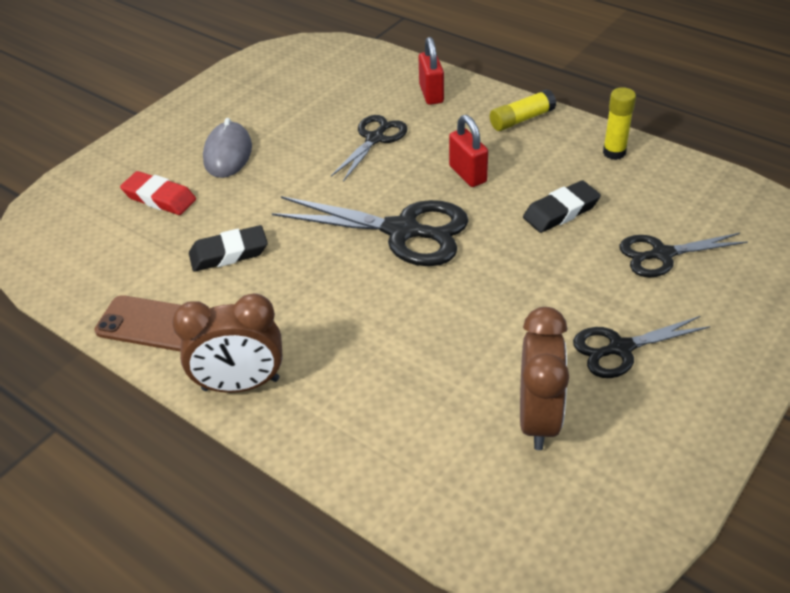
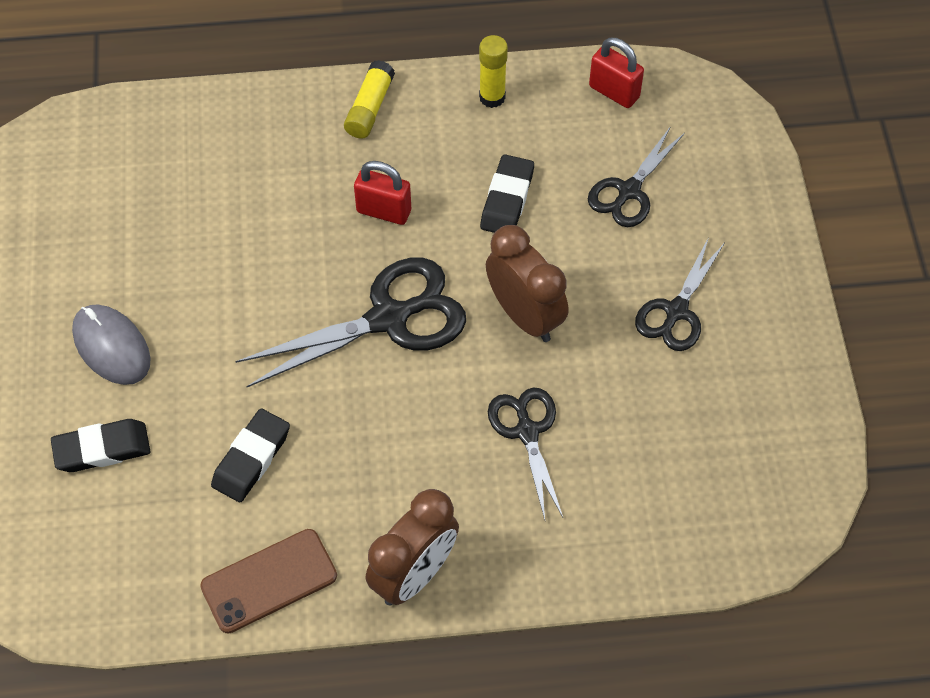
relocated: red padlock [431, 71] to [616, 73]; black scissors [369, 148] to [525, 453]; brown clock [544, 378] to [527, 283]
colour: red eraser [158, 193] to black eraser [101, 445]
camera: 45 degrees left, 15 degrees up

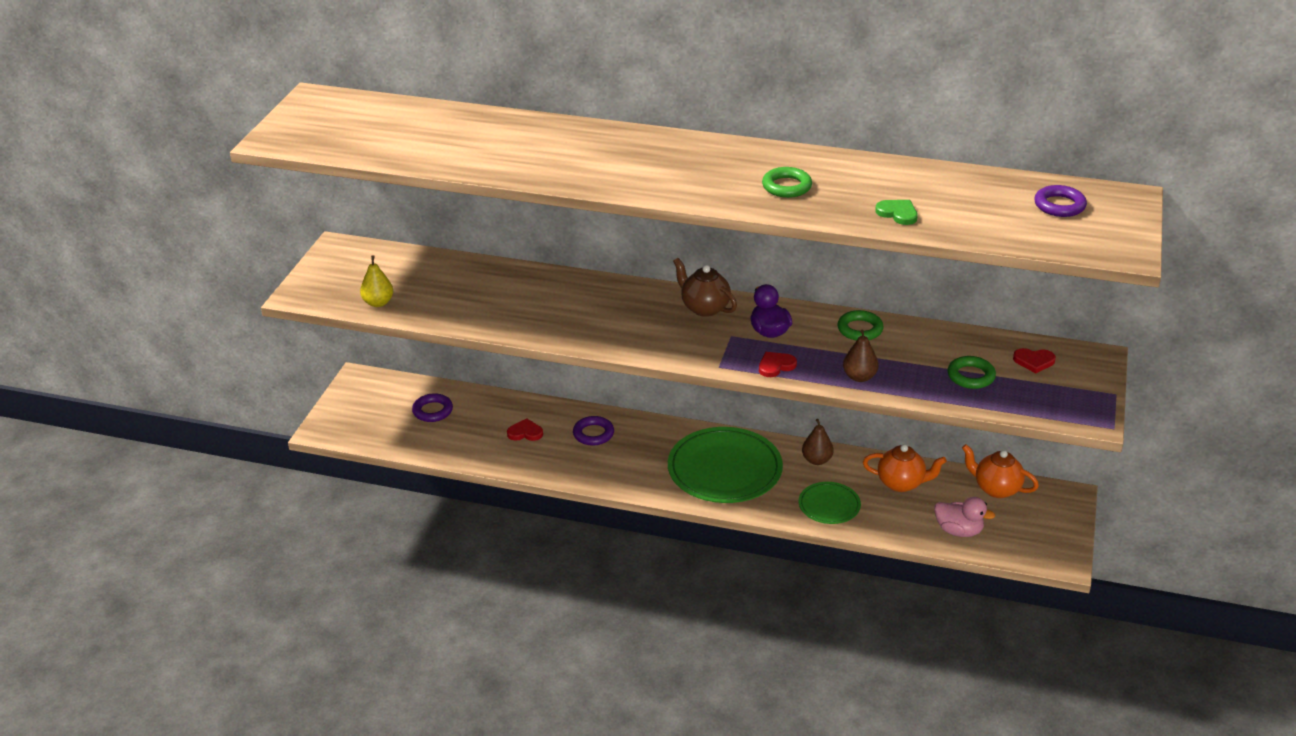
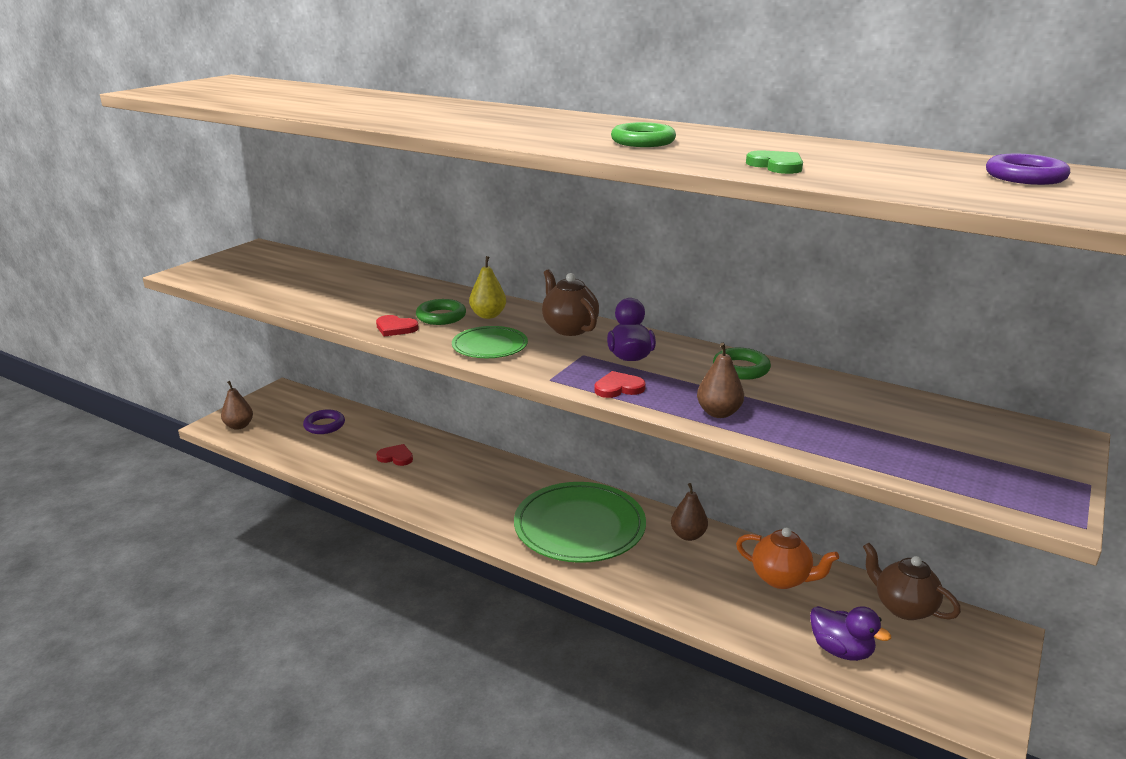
missing: purple ring [593, 431]
appeared: brown pear [237, 405]
relocated: yellow pear [376, 281] to [487, 287]; red heart [1034, 360] to [397, 326]; green ring [971, 372] to [441, 312]; green plate [830, 503] to [490, 342]
colour: orange teapot [1000, 471] to brown teapot [912, 581]; pink duck [964, 517] to purple duck [850, 633]
camera: 15 degrees right, 10 degrees down

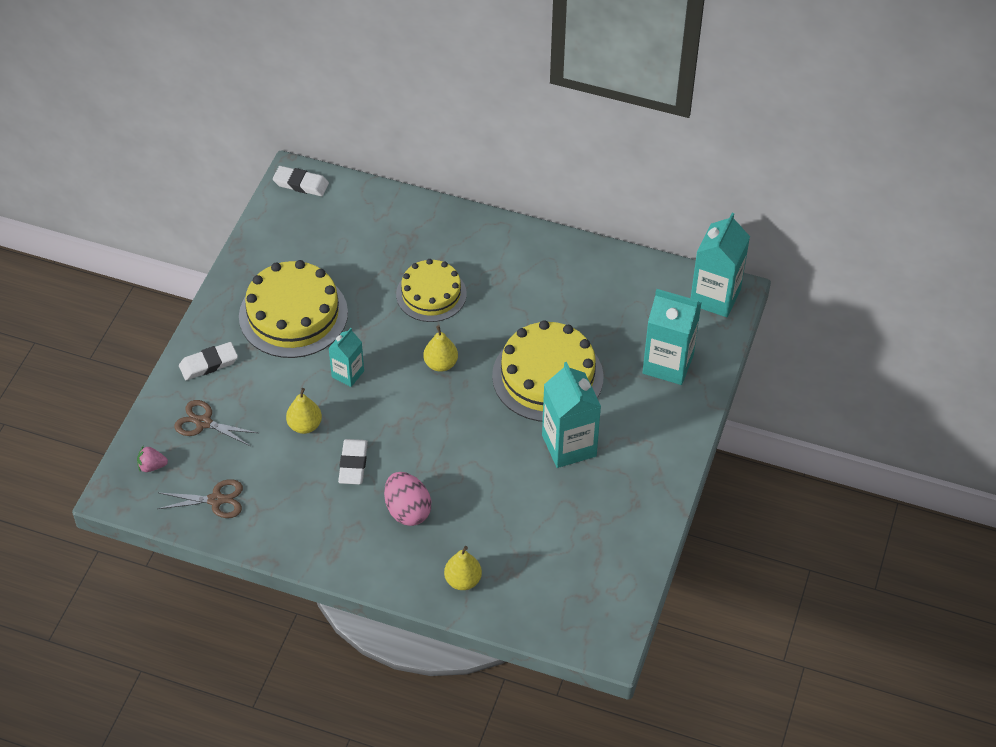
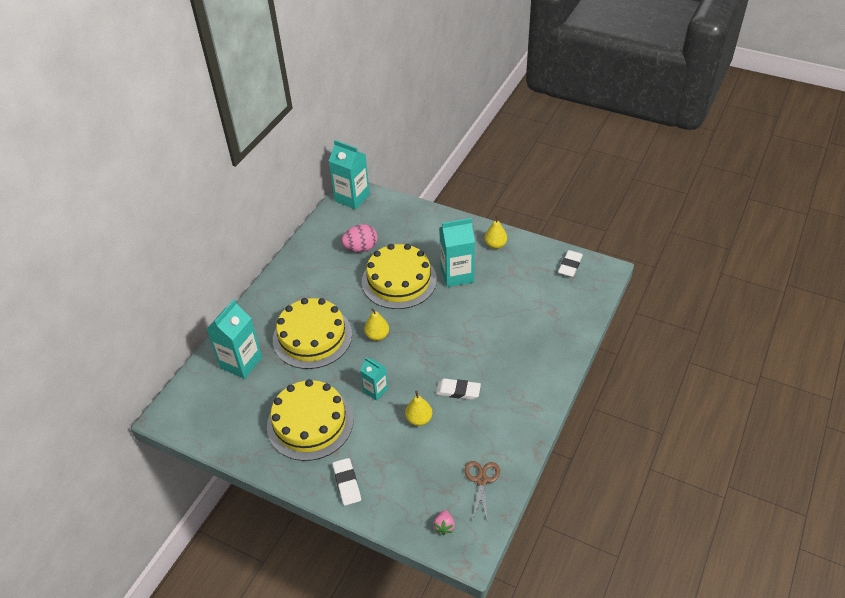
missing: brown scissors [216, 423]
relocated: white eraser [301, 181] to [570, 263]; turquoise carton [671, 337] to [234, 339]; pink egg [407, 499] to [359, 238]; yellow pear [463, 568] to [496, 232]
size: yellow cake [431, 290] = [312, 333] x1.53
camera: 80 degrees left, 5 degrees down

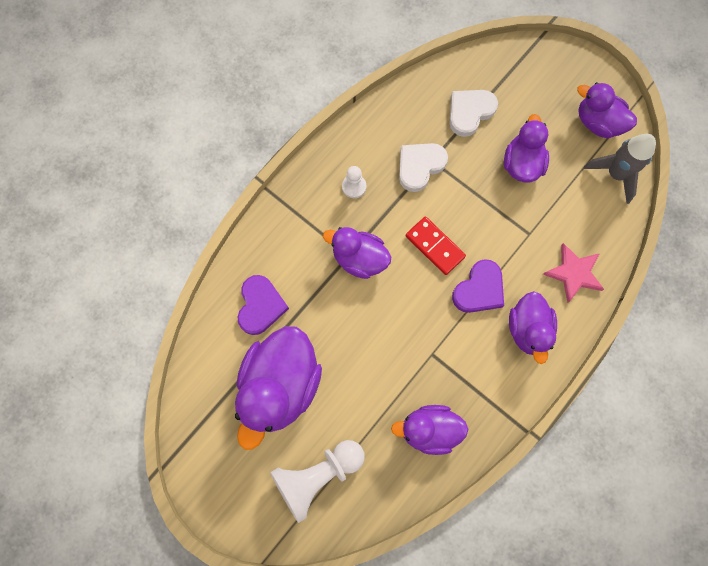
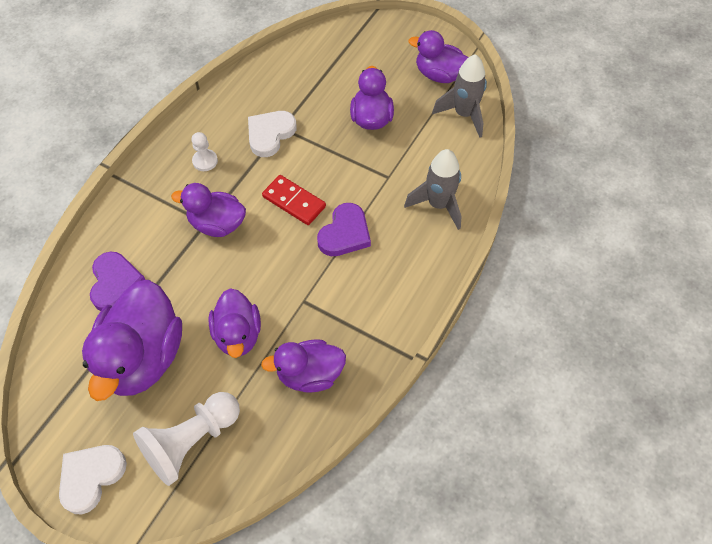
relocated: white heart [474, 113] to [93, 480]; purple duck [533, 327] to [235, 323]
exchanged: pink star [573, 273] to grey rocket [432, 189]
camera: 10 degrees left, 15 degrees down

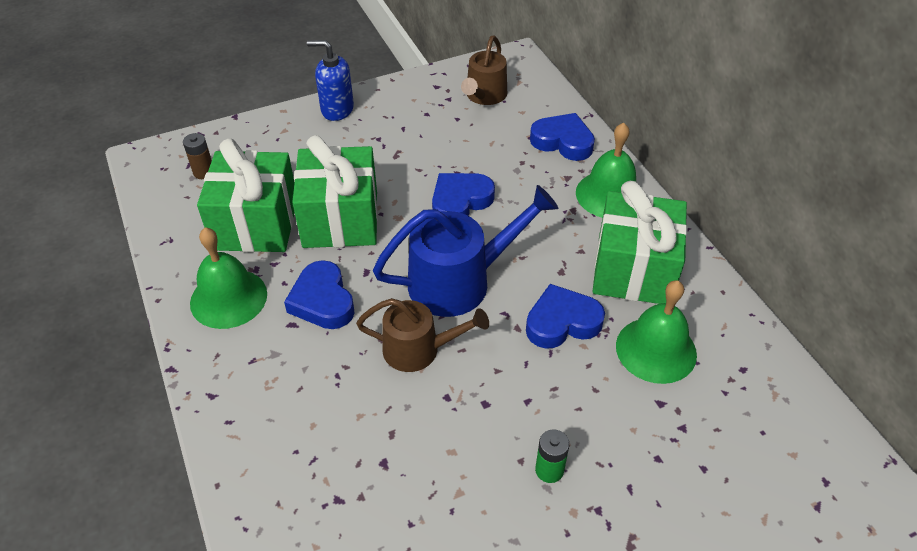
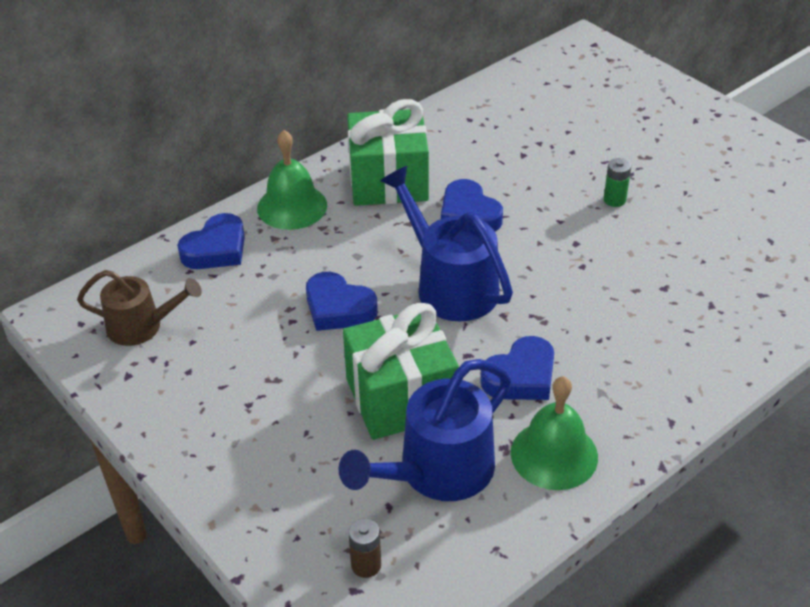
missing: blue soap dispenser [330, 80]; green bell [656, 332]; brown watering can [422, 335]
exchanged: green gift [246, 195] to blue watering can [425, 430]
spun: blue heart [562, 137] = [211, 241] 150 degrees counterclockwise
camera: 105 degrees left, 5 degrees down

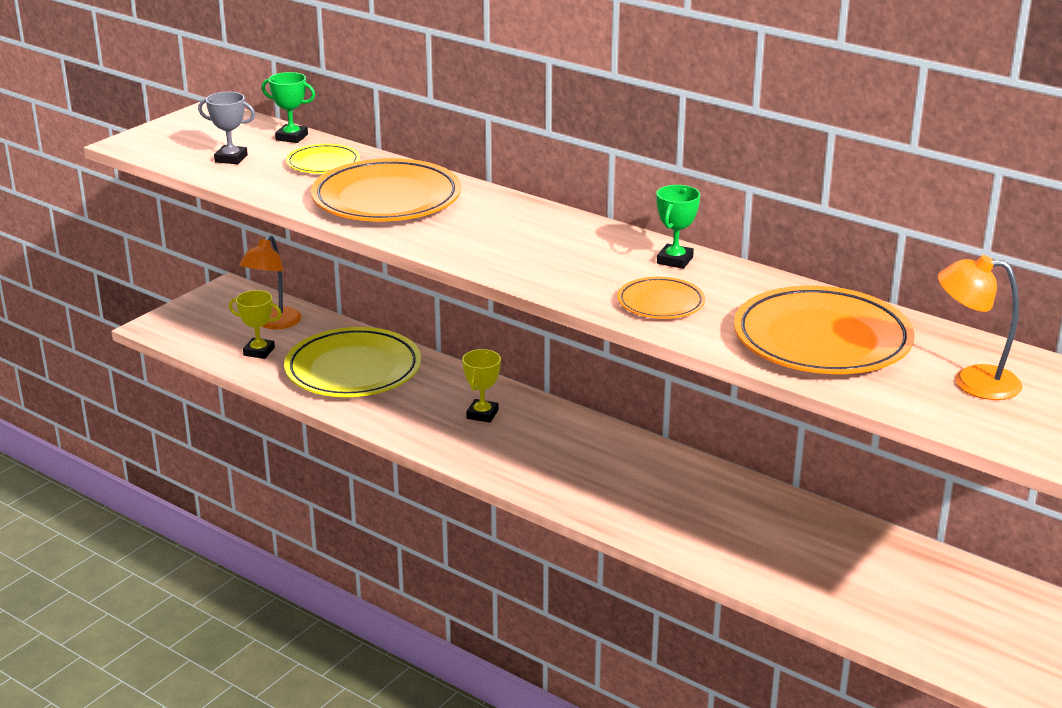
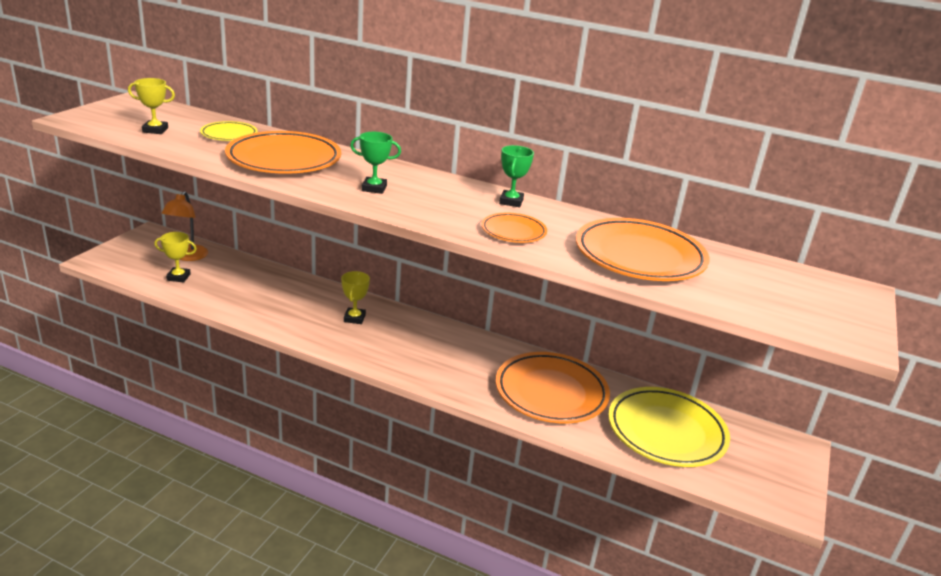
missing: orange lamp [980, 327]
appeared: orange plate [553, 387]
relocated: green trophy [288, 107] to [375, 163]; yellow plate [352, 362] to [669, 427]
colour: grey trophy [226, 128] to yellow trophy [151, 106]
camera: 15 degrees left, 0 degrees up

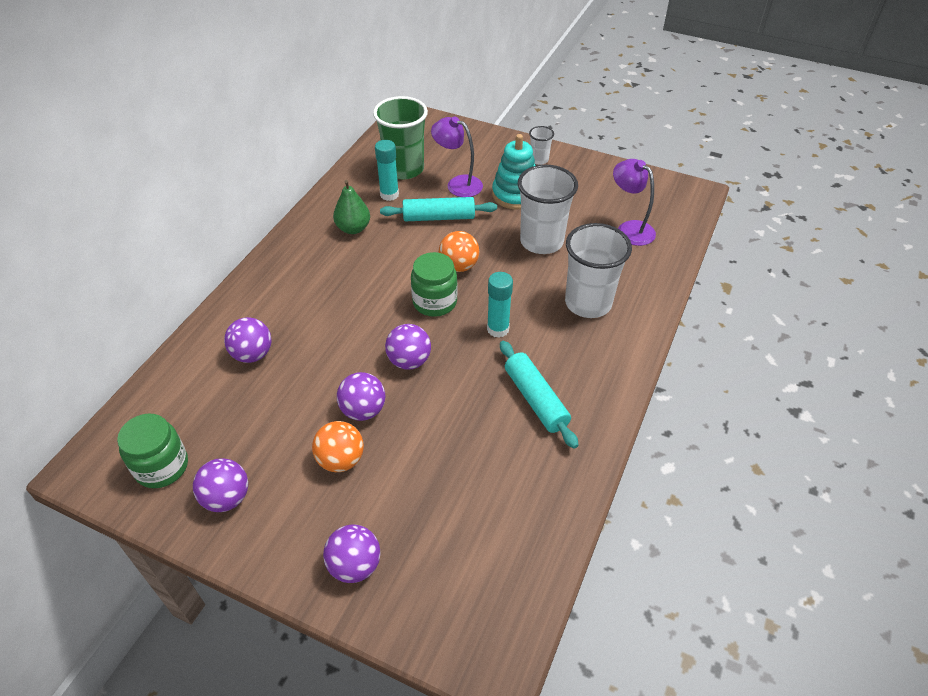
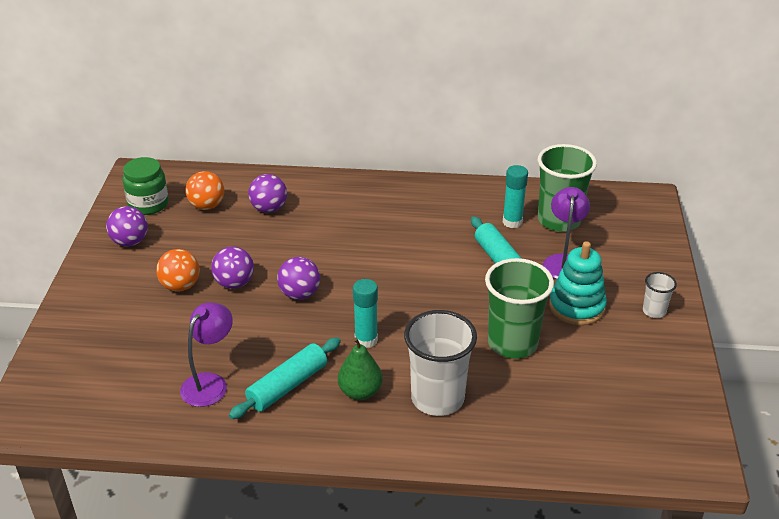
missing: green jar [434, 284]; purple ball [352, 553]
relocated: purple lamp [634, 202] to [206, 354]; green pear [351, 207] to [360, 368]; orange ball [459, 251] to [205, 190]
colour: white cup [548, 209] to green cup [519, 308]
camera: 70 degrees right, 10 degrees down

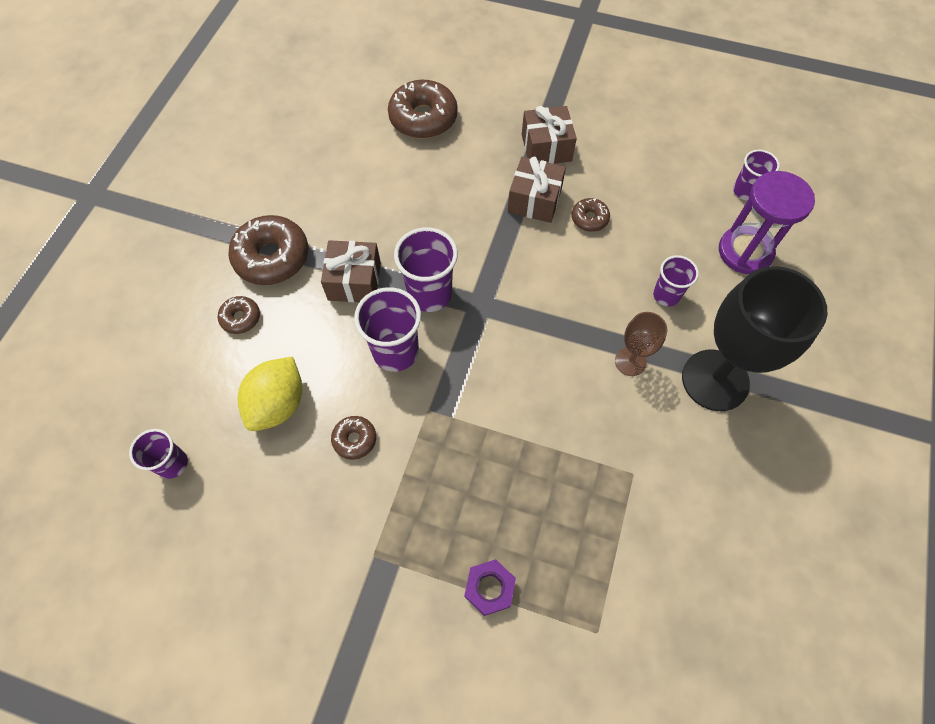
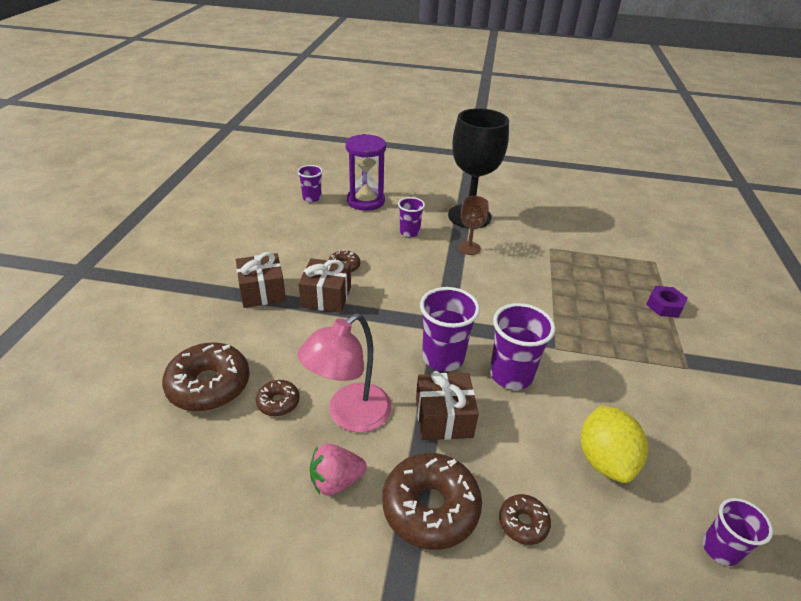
appeared: pink lamp [345, 373]; pink strawberry [338, 470]
relocated: brown donut [353, 438] to [278, 398]
spun: yellow lemon [269, 394] = [614, 444] 75 degrees clockwise
camera: 100 degrees left, 25 degrees down

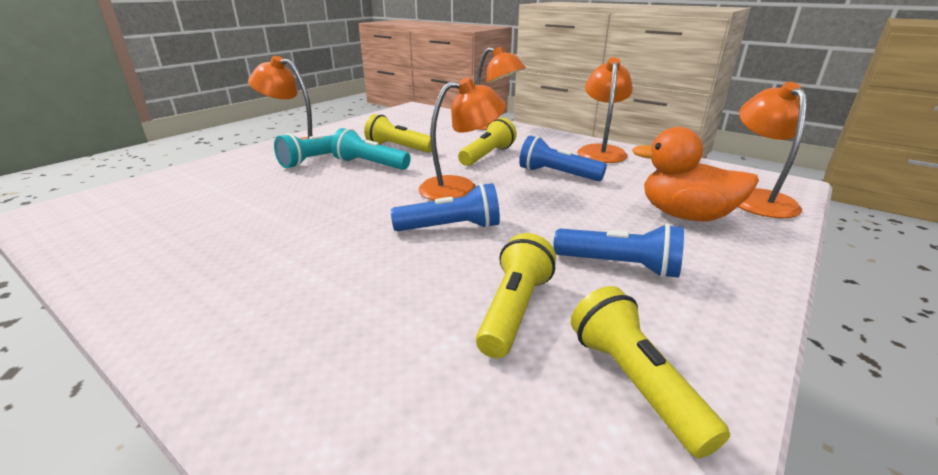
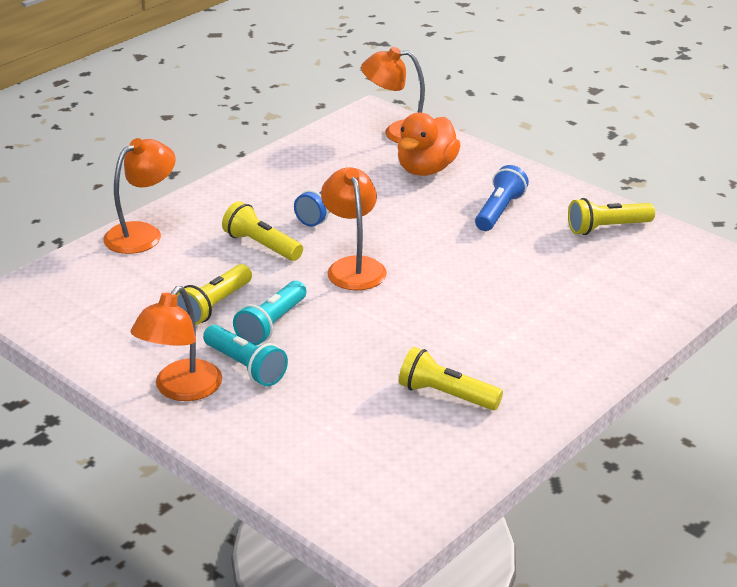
missing: orange lamp [605, 110]; blue flashlight [445, 207]
relocated: yellow flashlight [516, 295] to [451, 378]
camera: 85 degrees left, 5 degrees up

